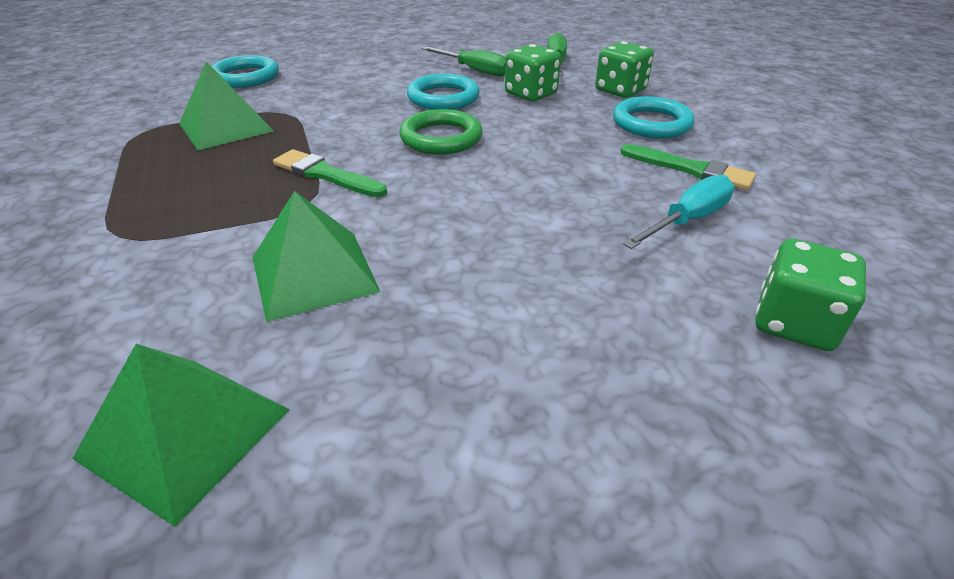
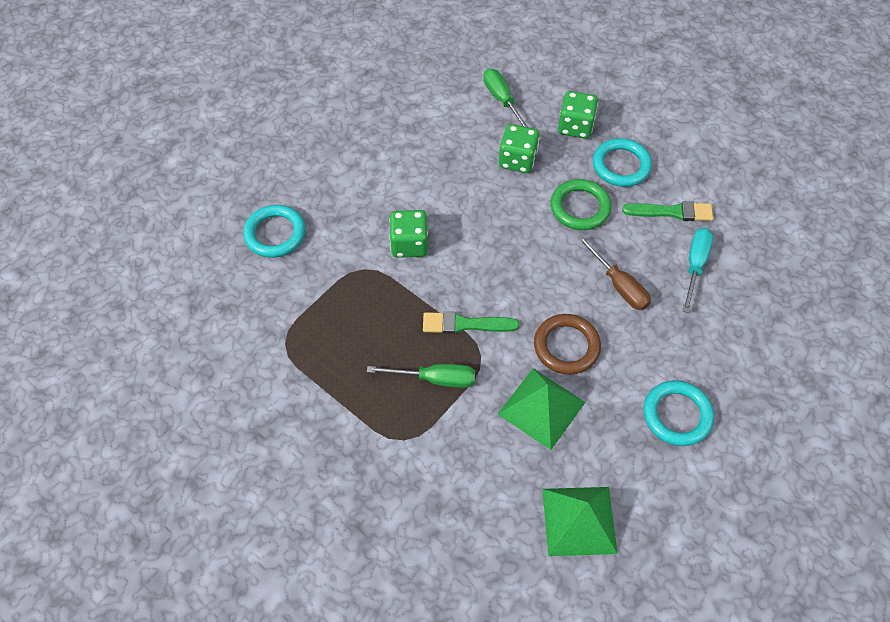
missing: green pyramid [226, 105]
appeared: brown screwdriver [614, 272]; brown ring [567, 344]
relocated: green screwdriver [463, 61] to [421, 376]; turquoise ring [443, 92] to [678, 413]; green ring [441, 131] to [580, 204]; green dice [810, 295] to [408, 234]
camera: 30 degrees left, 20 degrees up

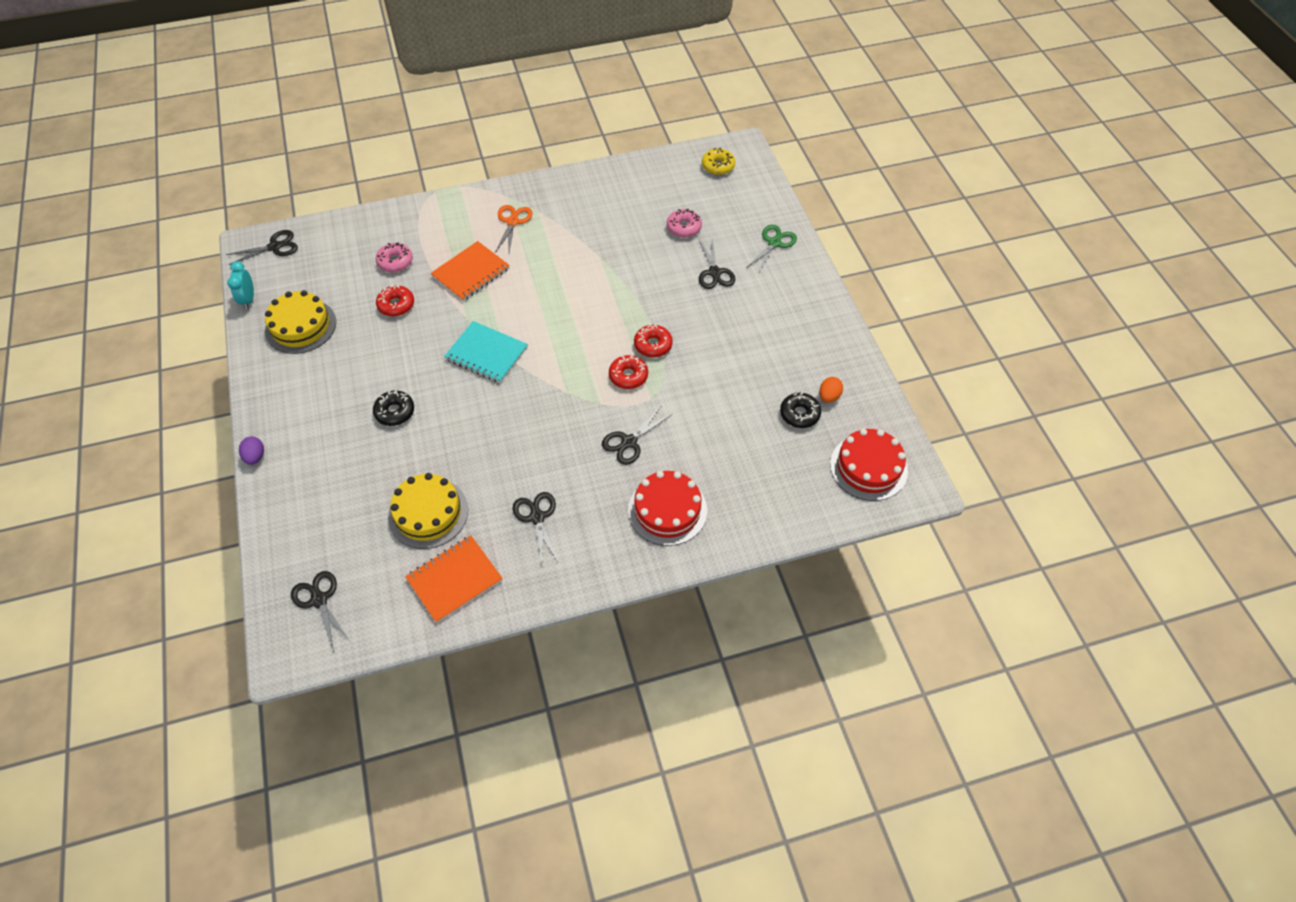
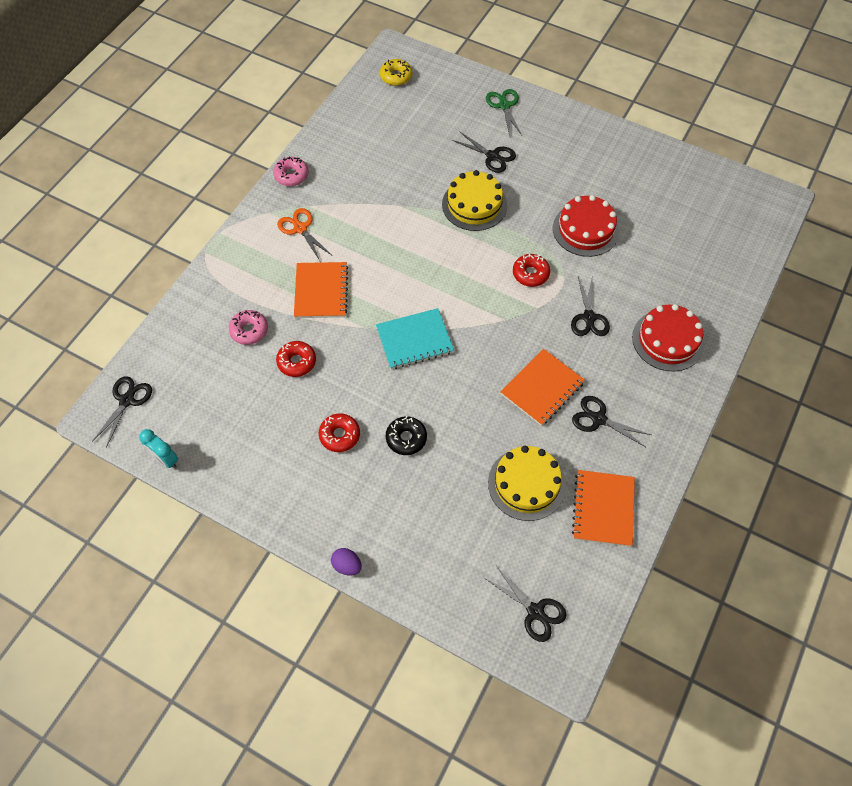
missing: orange egg [831, 390]; black donut [800, 410]
appeared: orange notebook [543, 387]
relocated: pink donut [684, 223] to [291, 171]; yellow cake [300, 322] to [474, 200]; red donut [653, 340] to [339, 432]; red cake [869, 465] to [586, 226]
spun: black scissors [321, 611] = [526, 604] 150 degrees counterclockwise
camera: 45 degrees left, 5 degrees up

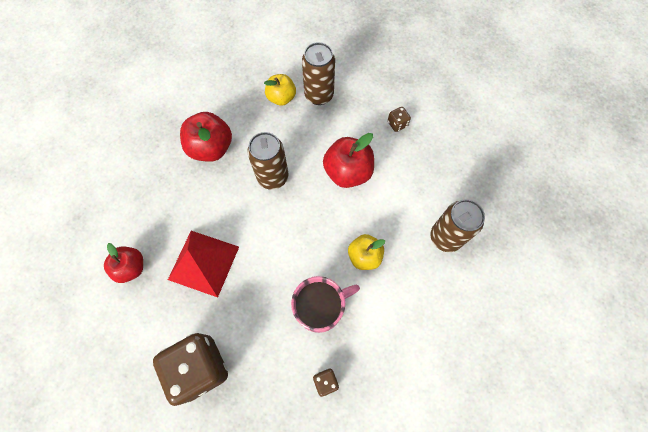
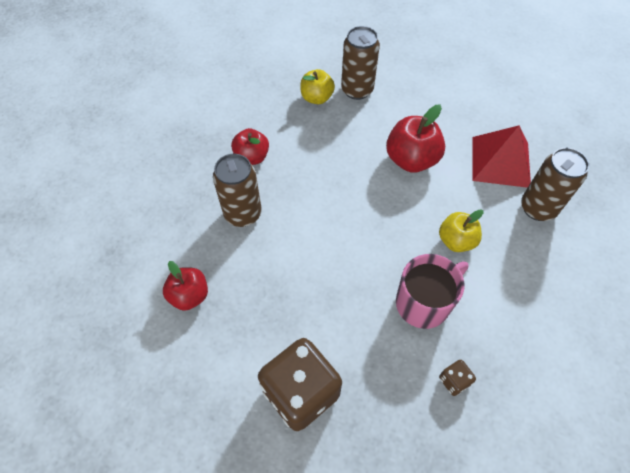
missing: brown dice [399, 119]
relocated: brown can [267, 161] to [237, 190]; red pyramid [203, 264] to [501, 156]
size: red apple [206, 137] = [250, 146] x0.66
camera: 10 degrees left, 10 degrees down

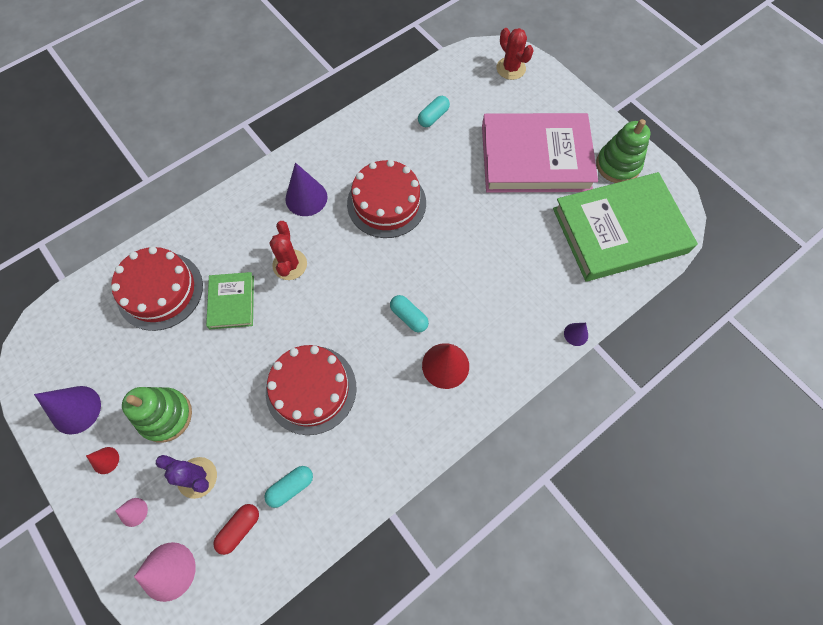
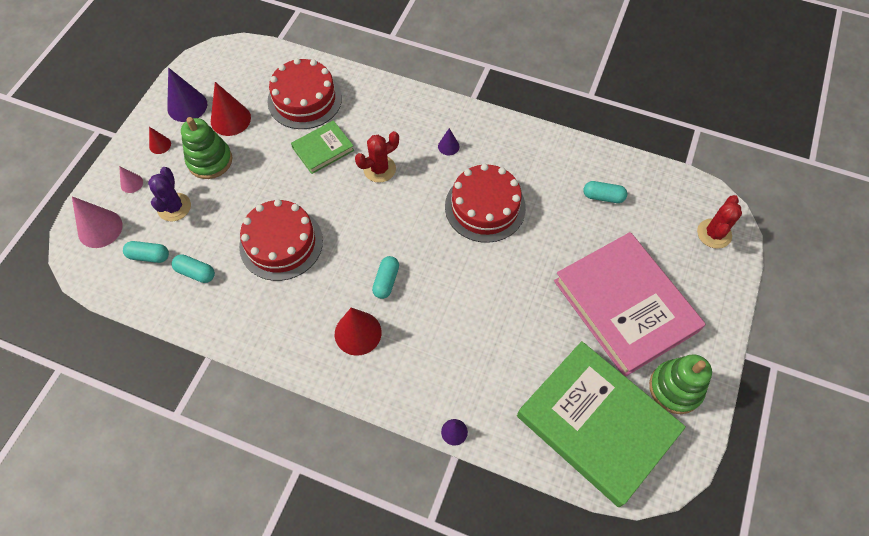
appeared: red cone [231, 109]
colour: red capsule [236, 529] to turquoise capsule [146, 252]
size: purple cone [306, 189] = [449, 141] x0.53
camera: 60 degrees right, 5 degrees down

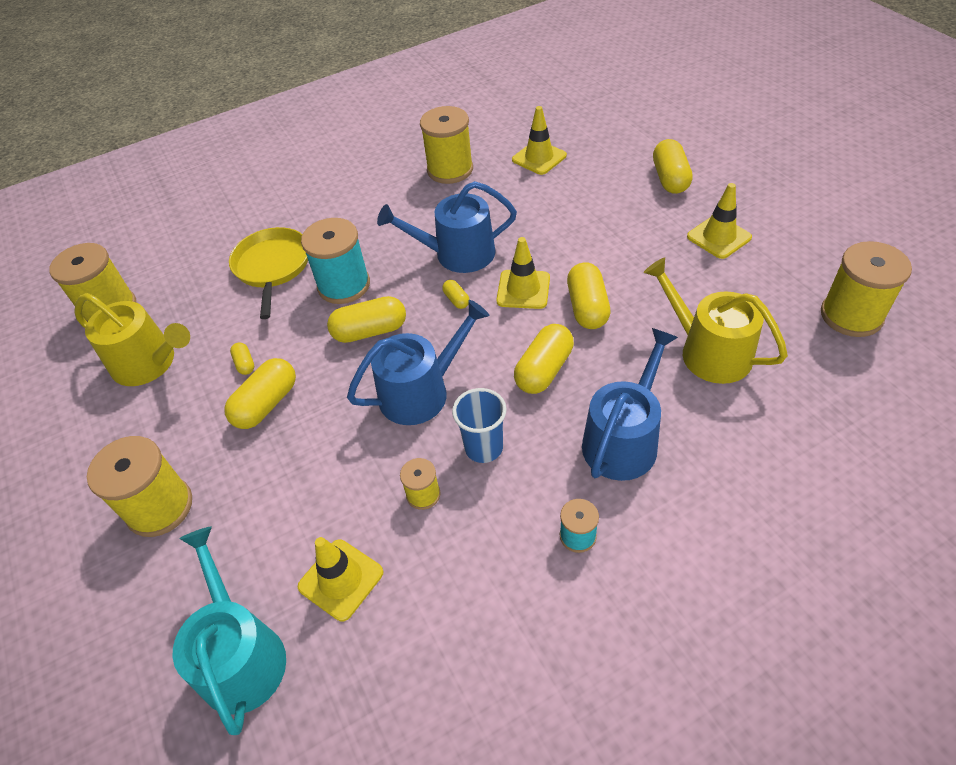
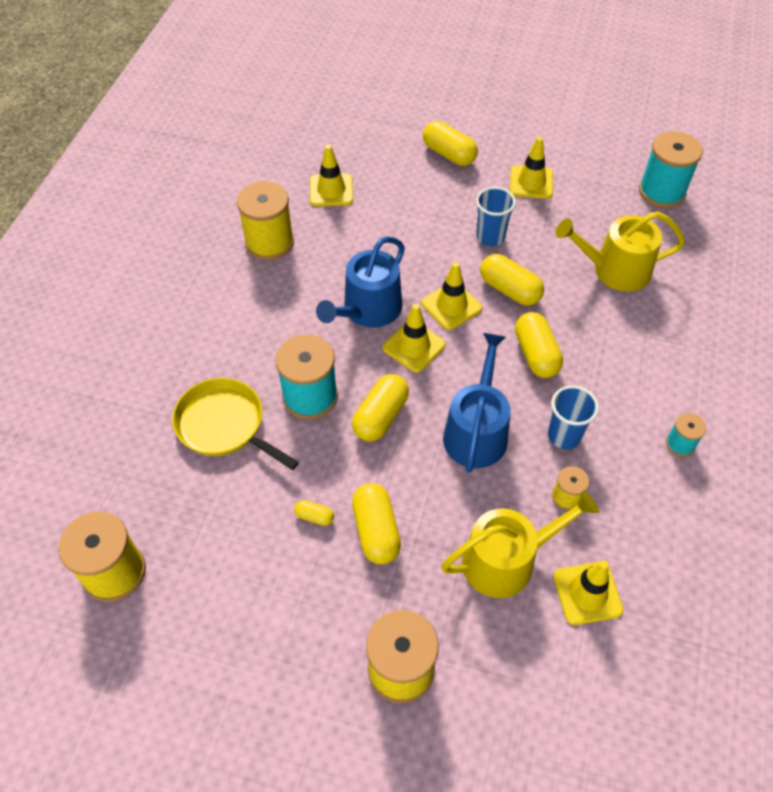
missing: blue watering can [630, 404]; turquoise watering can [229, 630]
appeared: blue cup [496, 216]
relocated: yellow watering can [132, 339] to [520, 544]
exchanged: yellow capsule [456, 294] to yellow traffic cone [414, 338]
colour: yellow spool [866, 289] to turquoise spool [671, 169]
camera: 50 degrees left, 5 degrees up

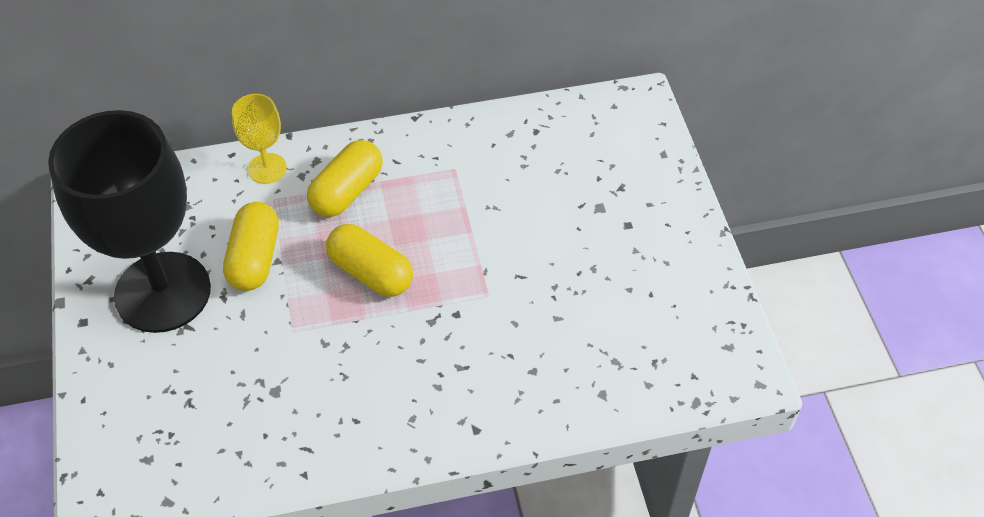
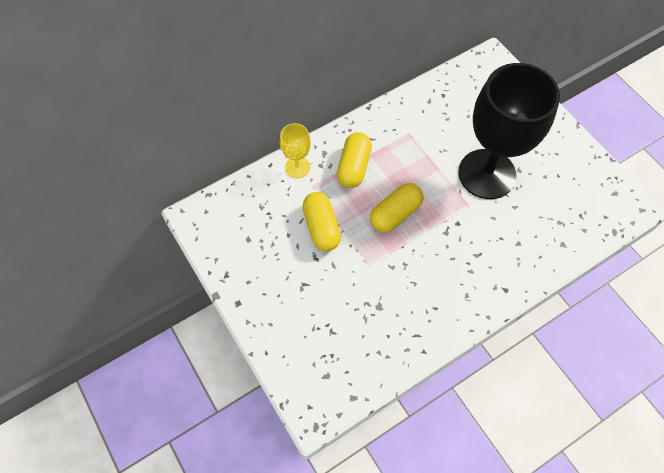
relocated: black goblet [129, 221] to [509, 131]
spun: yellow capsule [369, 260] = [396, 207] 60 degrees counterclockwise
camera: 20 degrees left, 10 degrees up

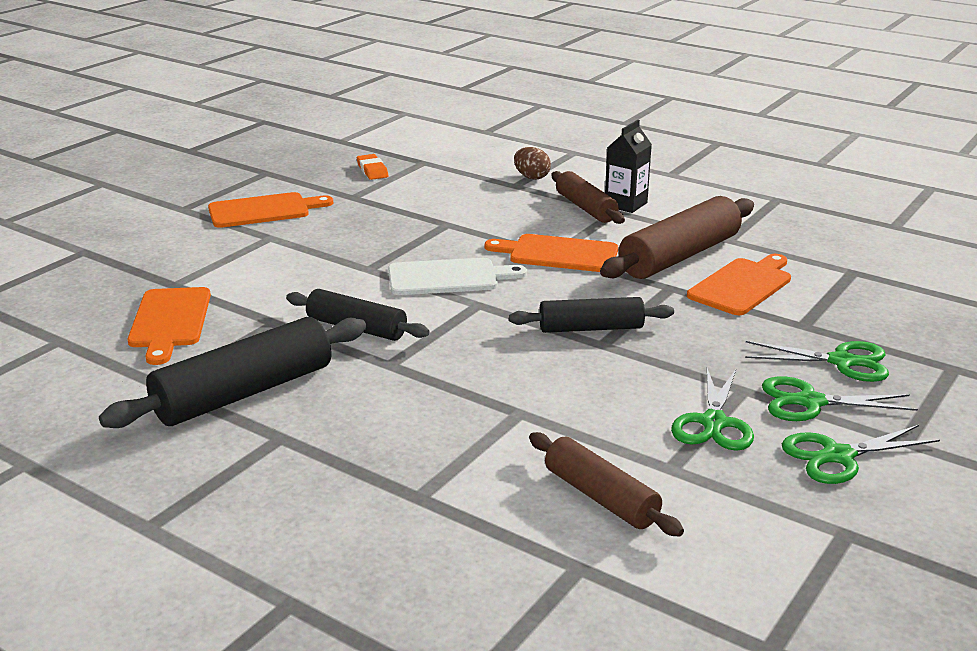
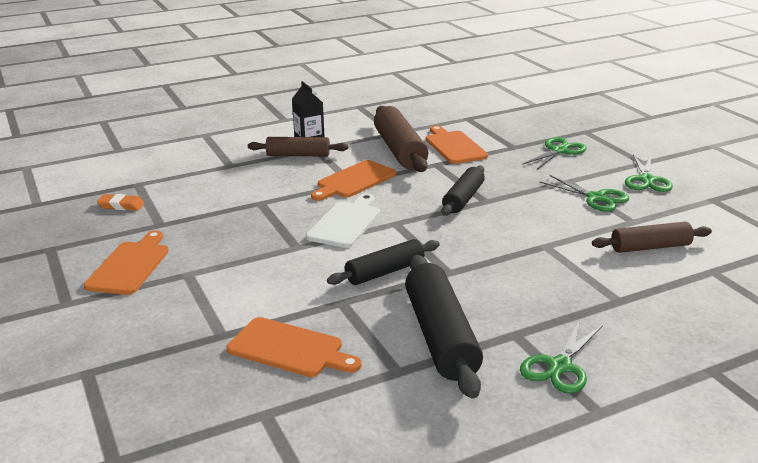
missing: brown egg [532, 163]
relocated: green scissors [840, 398] to [561, 356]
camera: 60 degrees left, 0 degrees up

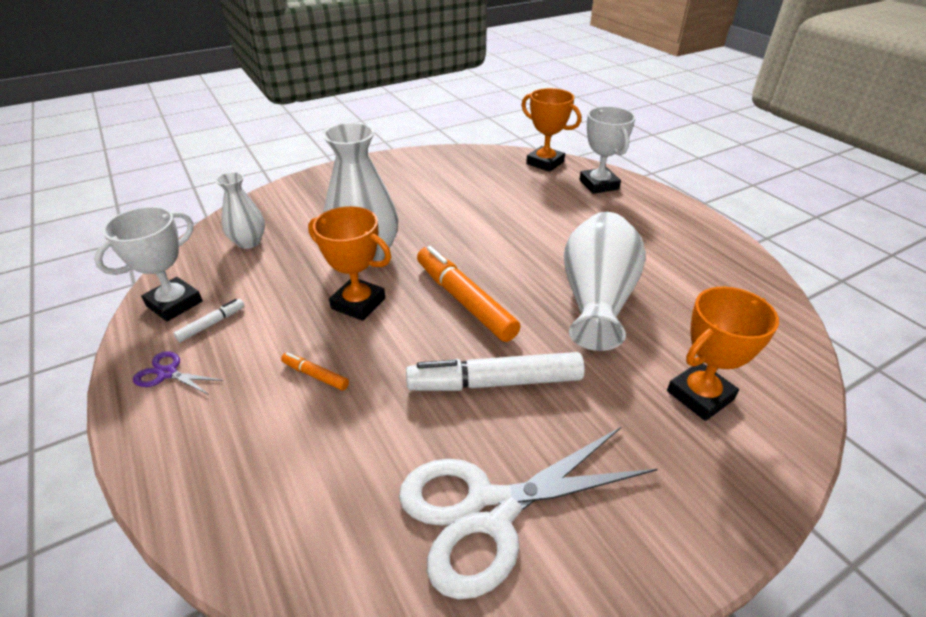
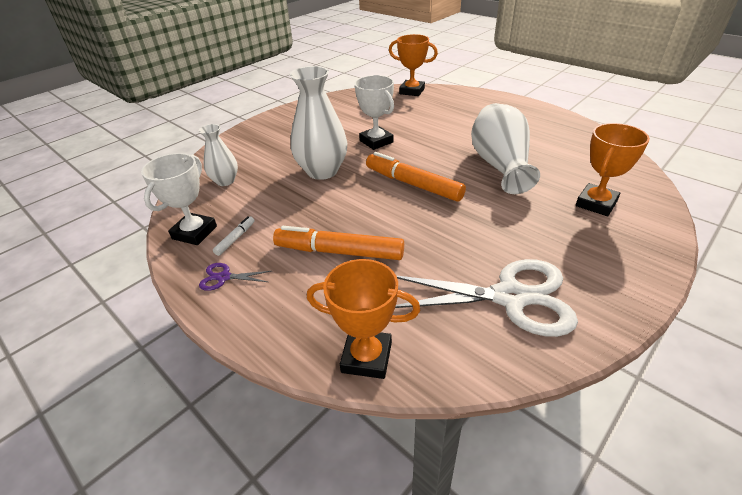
missing: white marker [495, 371]
relocated: white trophy [607, 150] to [374, 112]; orange trophy [349, 263] to [363, 319]
spun: white scissors [528, 512] = [486, 298] 135 degrees counterclockwise
size: orange marker [315, 371] = [338, 243] x2.20
camera: 15 degrees left, 0 degrees up

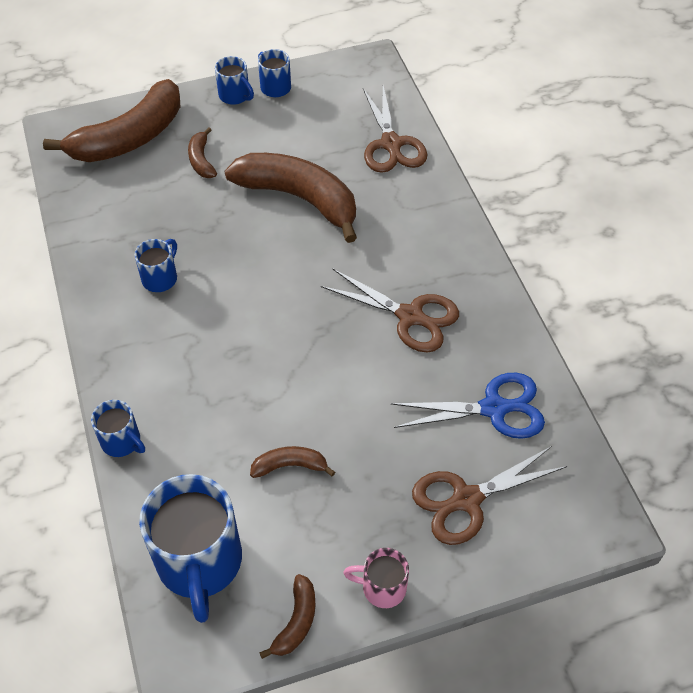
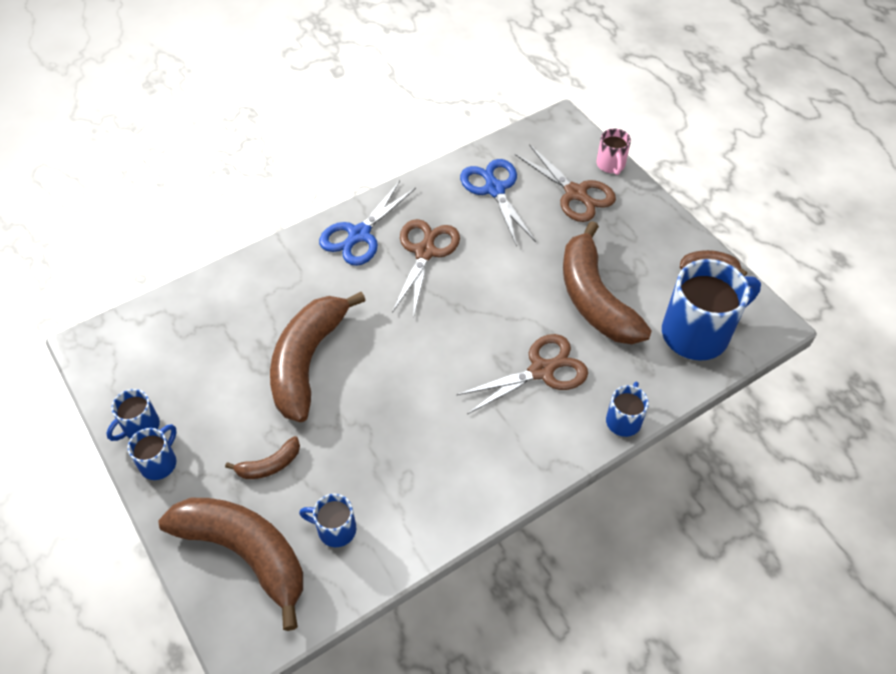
appeared: blue scissors [367, 223]
relocated: brown scissors [395, 129] to [522, 374]; blue mug [156, 265] to [327, 520]; pink mug [376, 578] to [613, 151]
size: brown banana [292, 462] = [607, 282] x2.24
camera: 105 degrees left, 0 degrees up

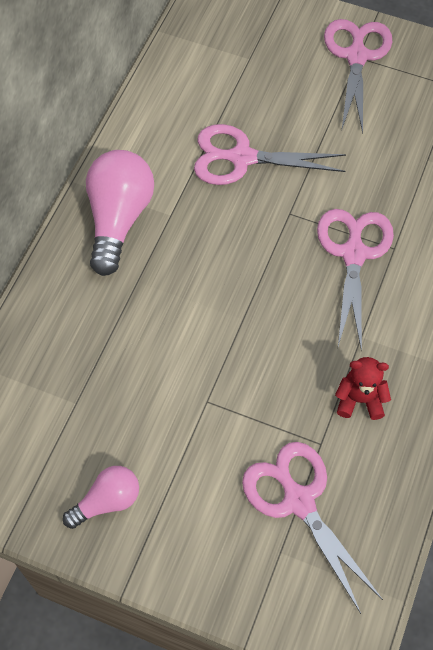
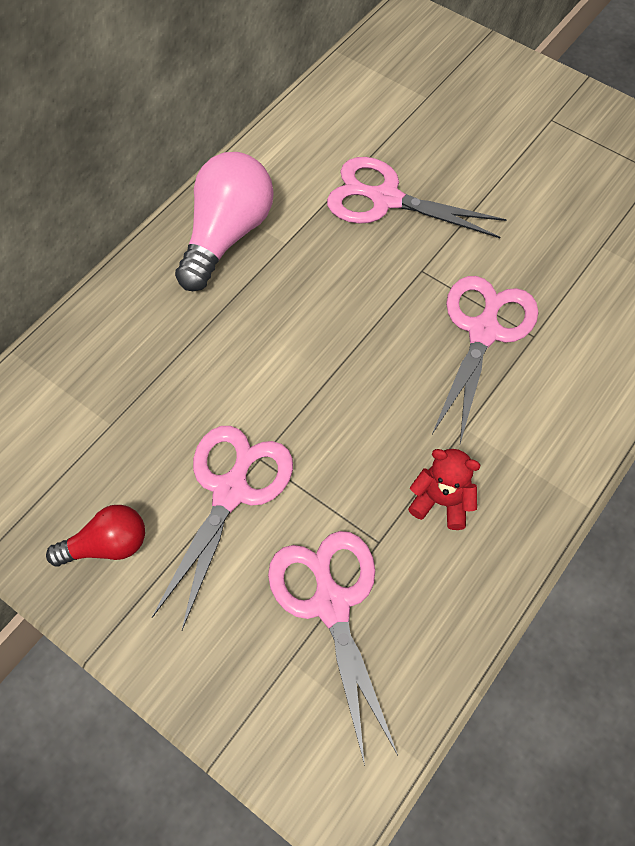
relocated: pink scissors [358, 76] to [222, 528]
colour: pink light bulb [101, 497] to red light bulb [95, 536]
camera: 15 degrees right, 0 degrees up

